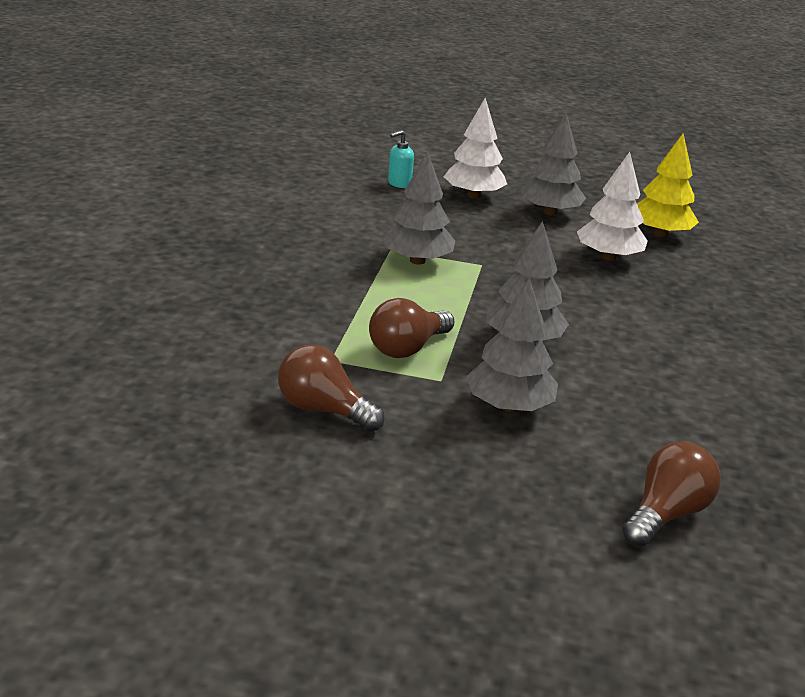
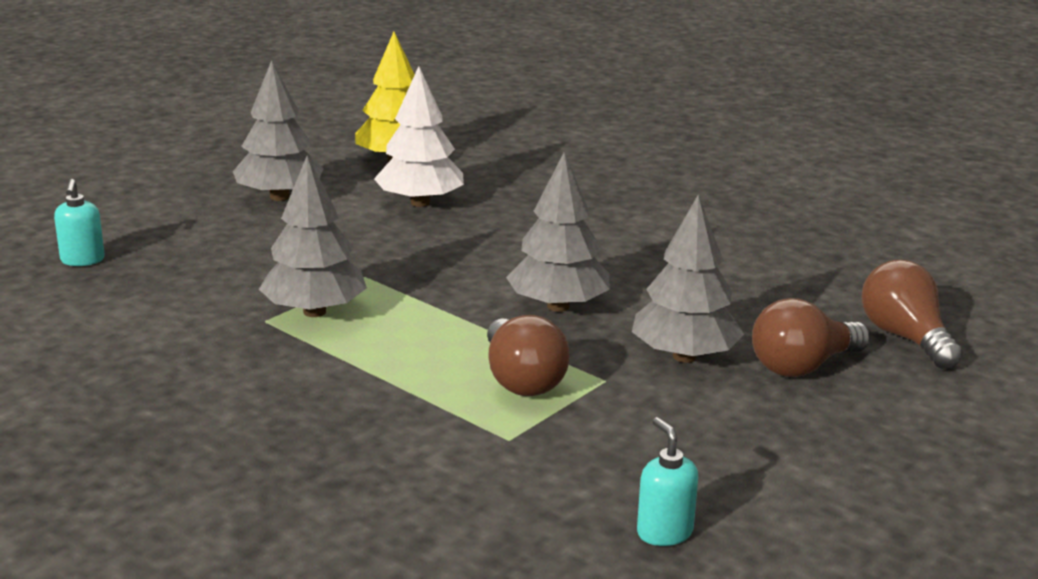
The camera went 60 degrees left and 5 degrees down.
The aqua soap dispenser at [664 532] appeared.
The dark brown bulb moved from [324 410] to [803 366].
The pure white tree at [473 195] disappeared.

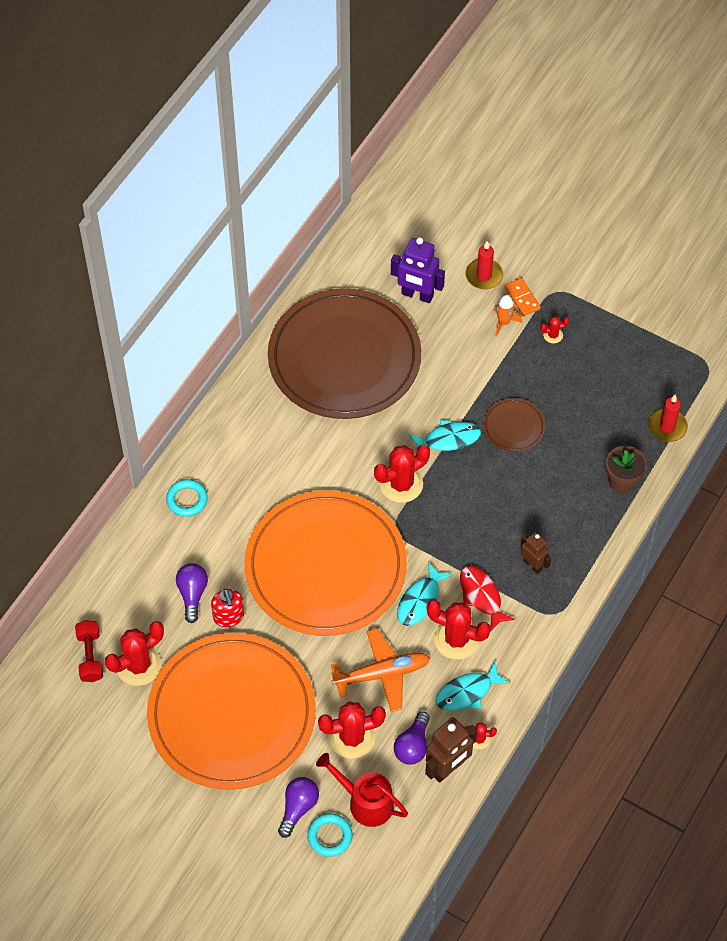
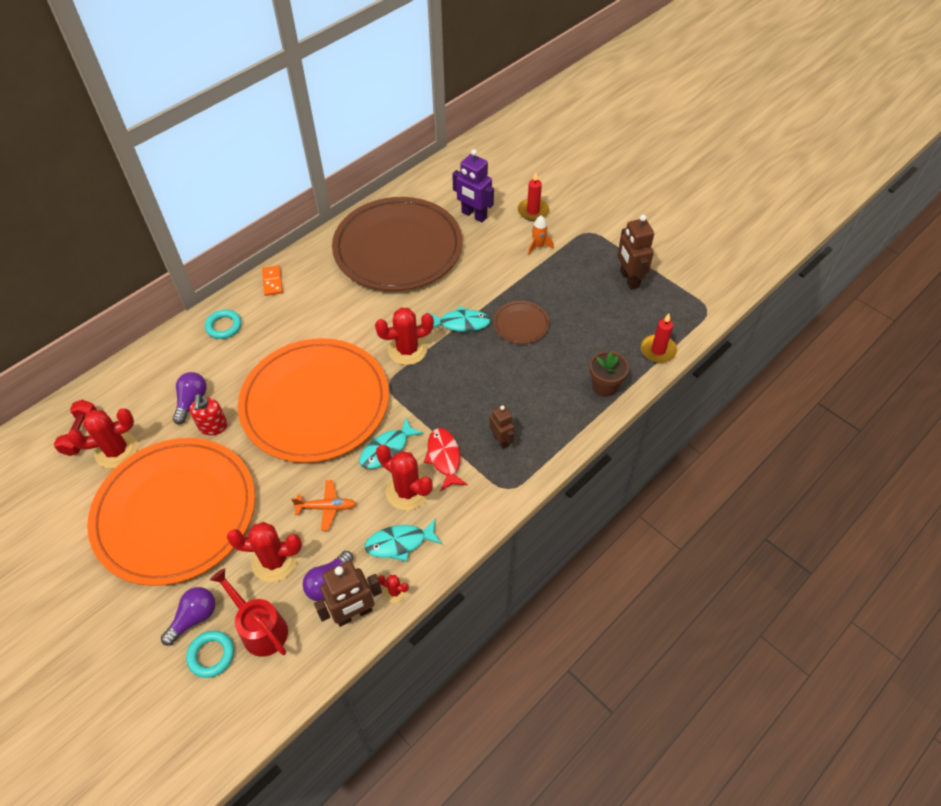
The camera went 15 degrees right and 5 degrees down.
The orange-coloured domino moved from [522 298] to [272 282].
The orange-coloured toy plane at [381 674] changed to 0.63 times the size.
The dark brown robot figure at [629 279] appeared.
The scarlet cactus at [553 335] disappeared.

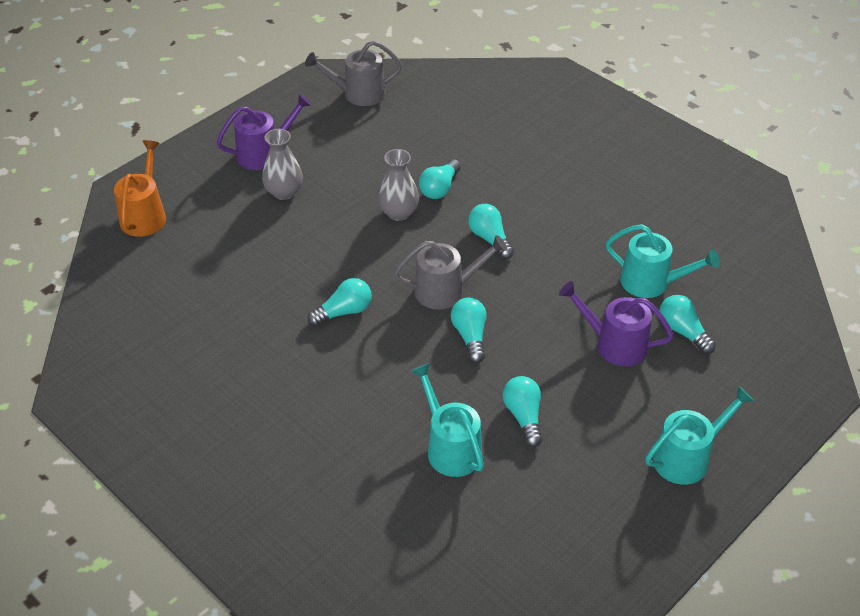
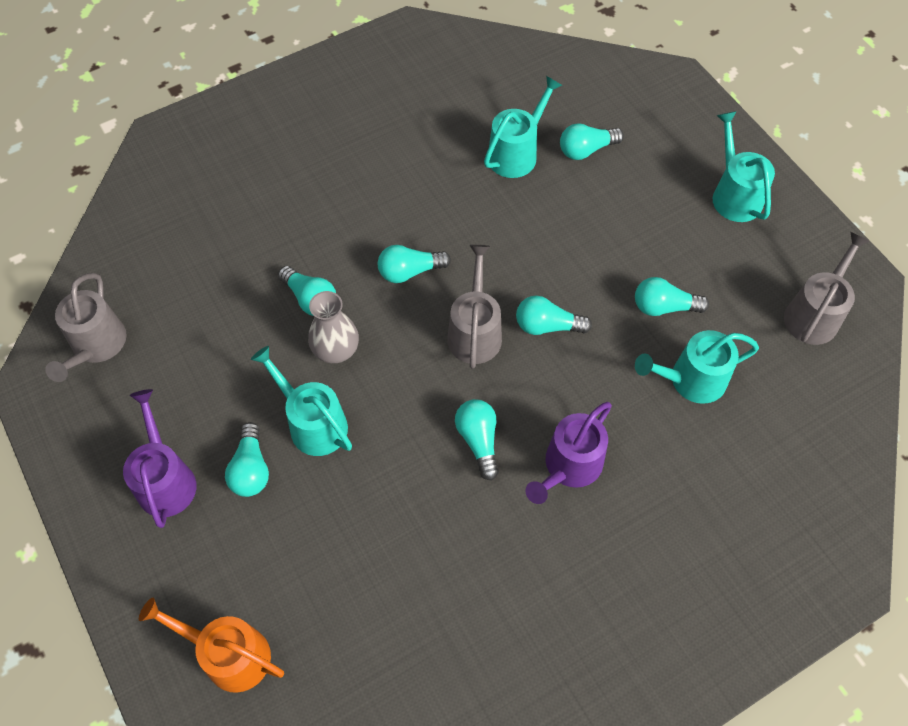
The camera went 75 degrees left and 15 degrees up.
The gray flower vase at [284 192] was replaced by the aqua bulb at [251 469].
The aqua watering pot at [313 423] appeared.
The royal purple watering pot moved from [615 344] to [569 466].
The gray watering pot at [814 314] appeared.

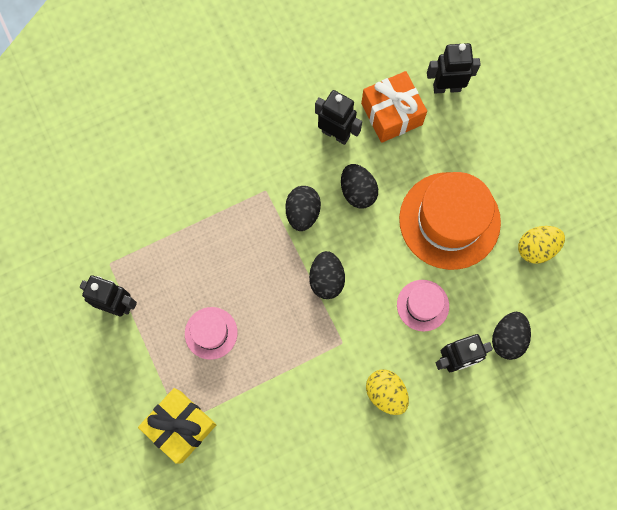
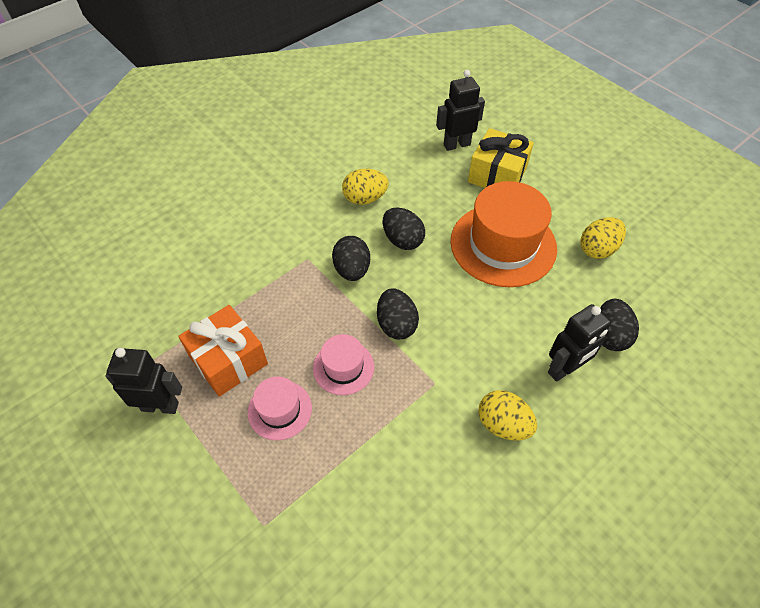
The camera went 15 degrees left and 20 degrees down.
The orange-coloured wrapped gift moved from [391 114] to [228 360].
The rosy top hat moved from [422 305] to [343 367].
The ebony robot figure at [336 134] was replaced by the golden egg shape at [365 198].
The golden wrapped gift moved from [180 426] to [497 175].

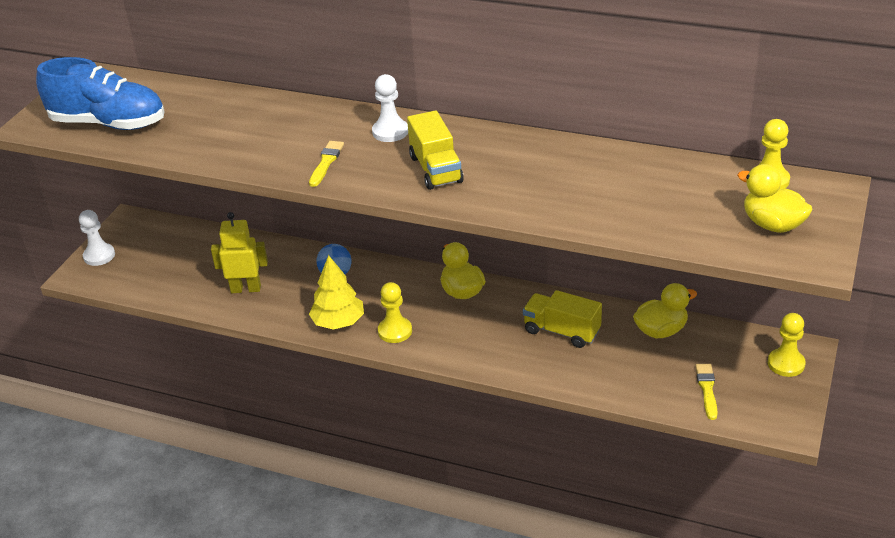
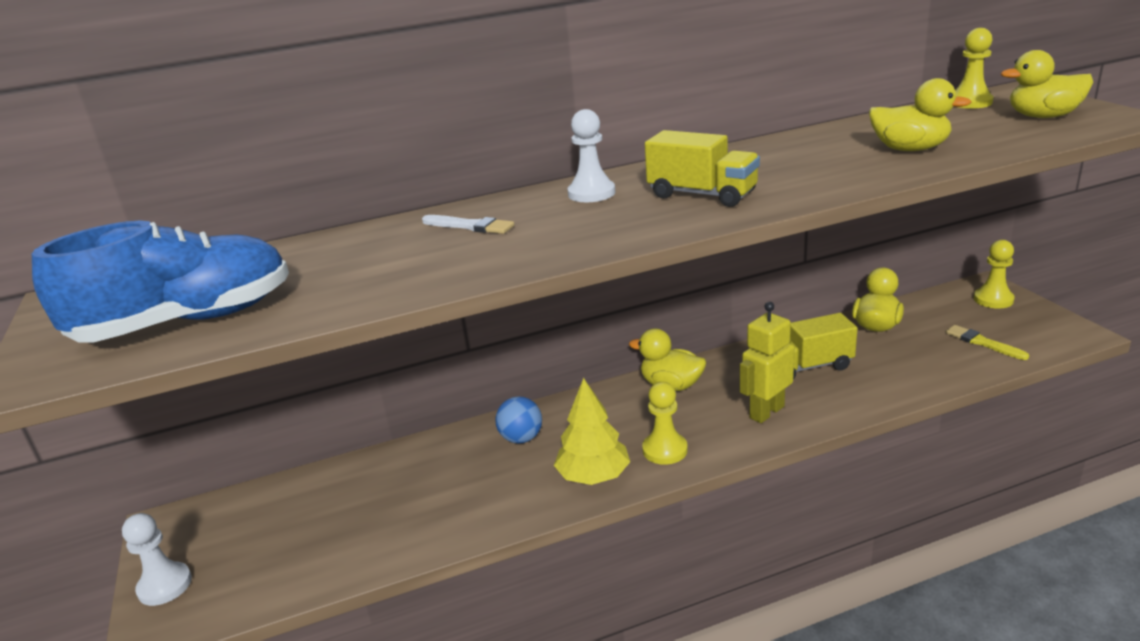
The camera went 40 degrees left and 10 degrees down.
The pure white paintbrush at [470 226] appeared.
The golden robot figure moved from [246 289] to [766 412].
The golden toy duck at [909 149] appeared.
The golden paintbrush at [326 162] disappeared.

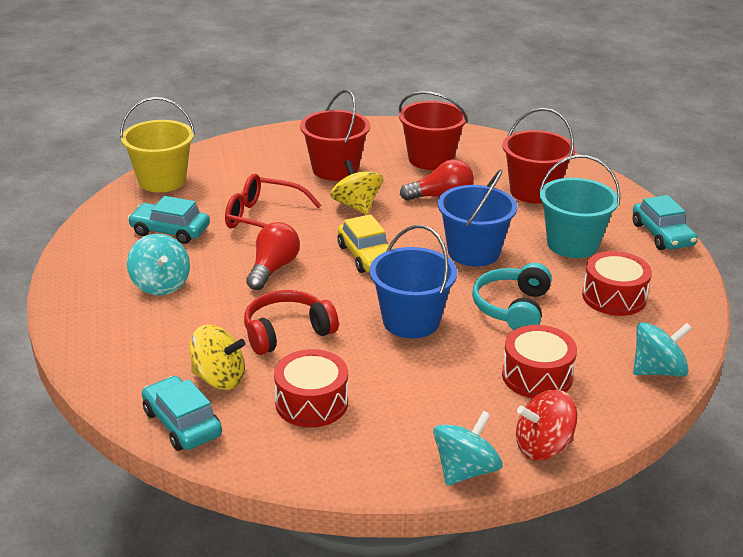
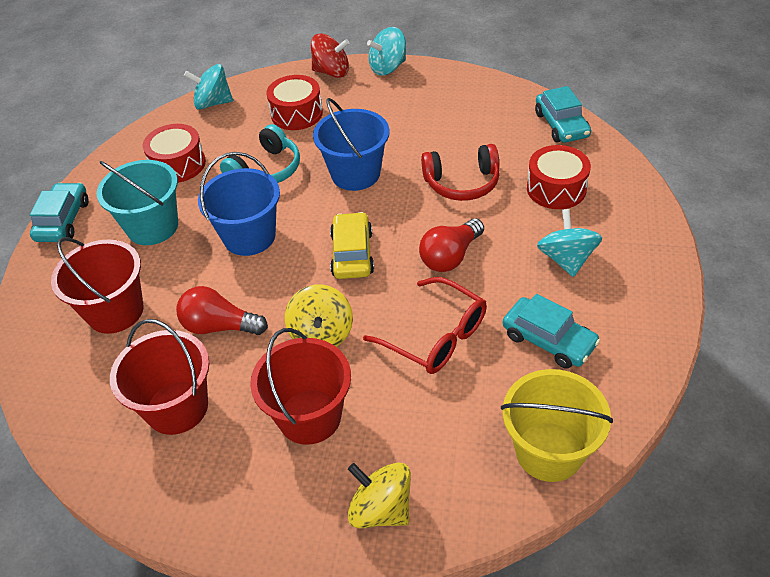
The camera went 155 degrees left and 15 degrees up.
The golden spinning top moved from [219 378] to [381 509].
The scarlet snare drum moved from [311 403] to [556 189].

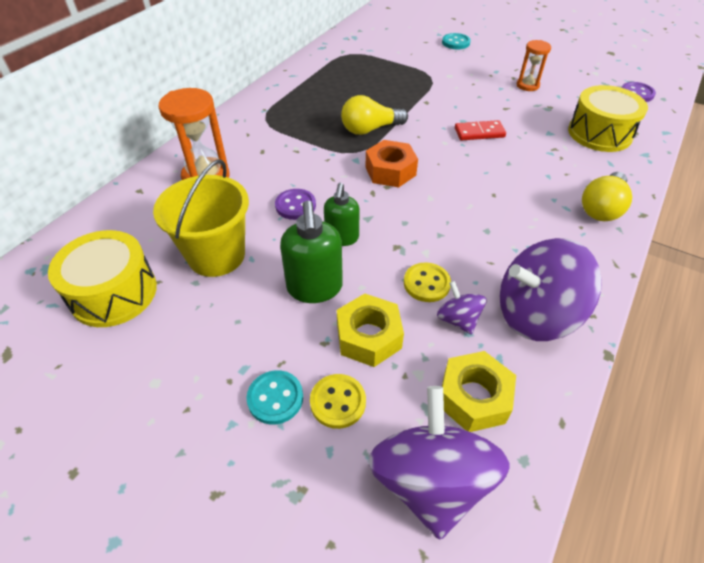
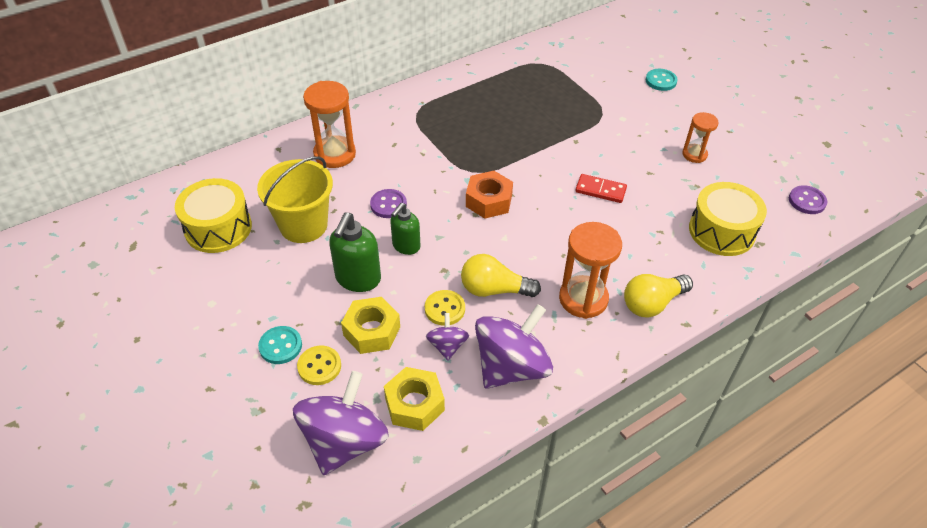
The camera went 25 degrees right and 0 degrees up.
The golden bulb moved from [370 129] to [494 289].
The royal purple spinning top at [535 314] turned 120 degrees clockwise.
The orange-coloured hourglass at [583 299] appeared.

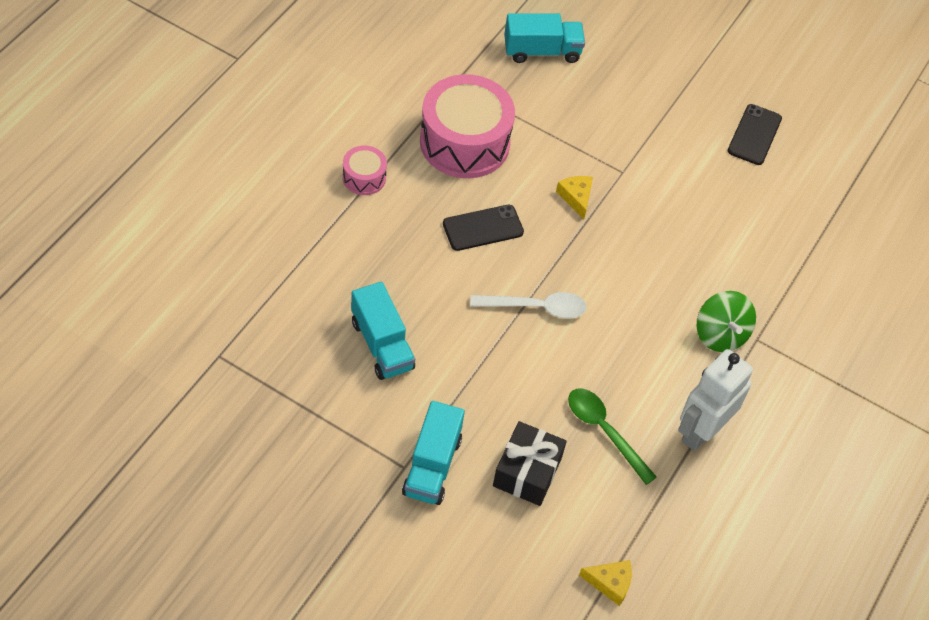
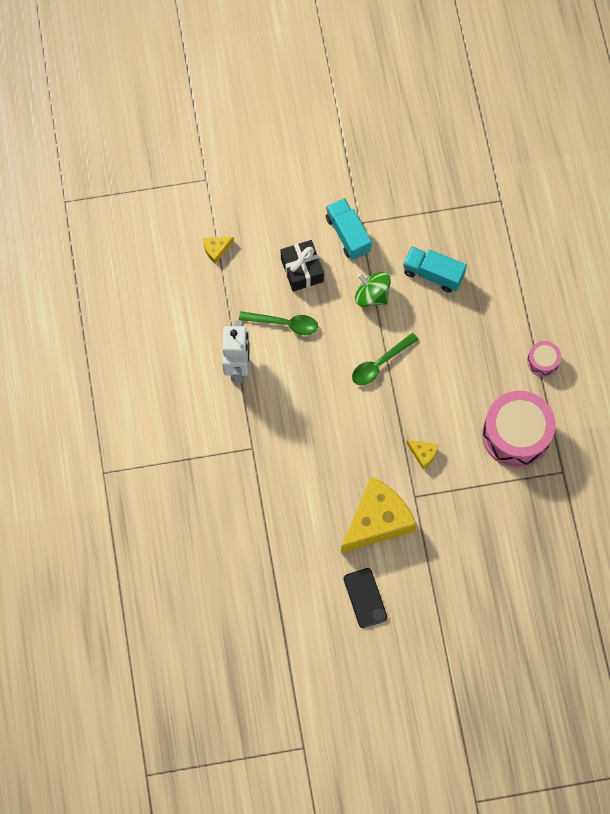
The camera went 145 degrees right and 15 degrees up.
The golden cheese at [377 520] appeared.
The pure white teaspoon at [536 307] became the emerald teaspoon at [380 364].
The emerald spinning top moved from [720 334] to [372 295].
The ebony phone at [483 228] disappeared.
The aqua lorry at [542 51] disappeared.

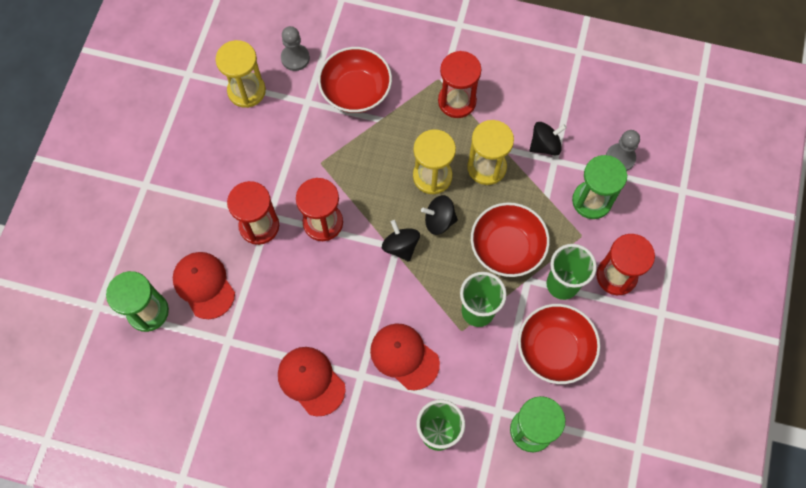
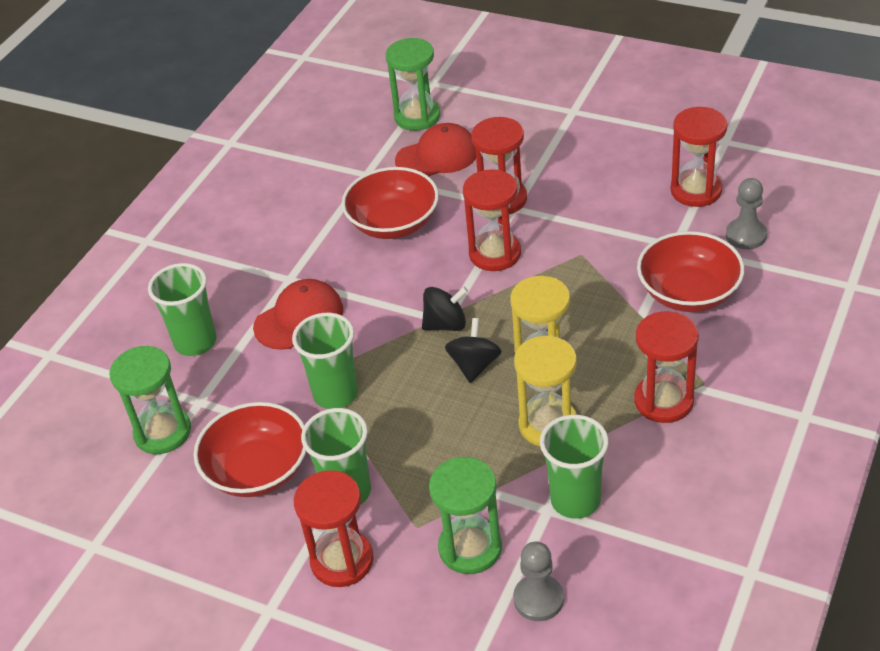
The camera went 105 degrees right and 25 degrees down.
The scarlet bowl moved from [507 248] to [393 223].
The ebony spinning top at [545 145] was replaced by the emerald beaker at [575 500].
The golden hourglass at [246 91] became the scarlet hourglass at [696 190].
The scarlet baseball cap at [311 381] disappeared.

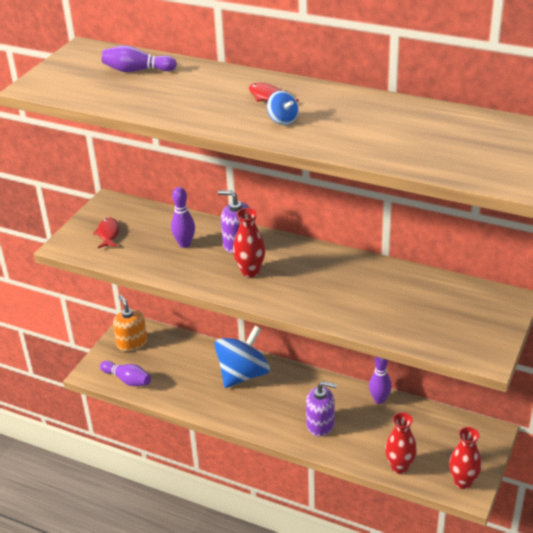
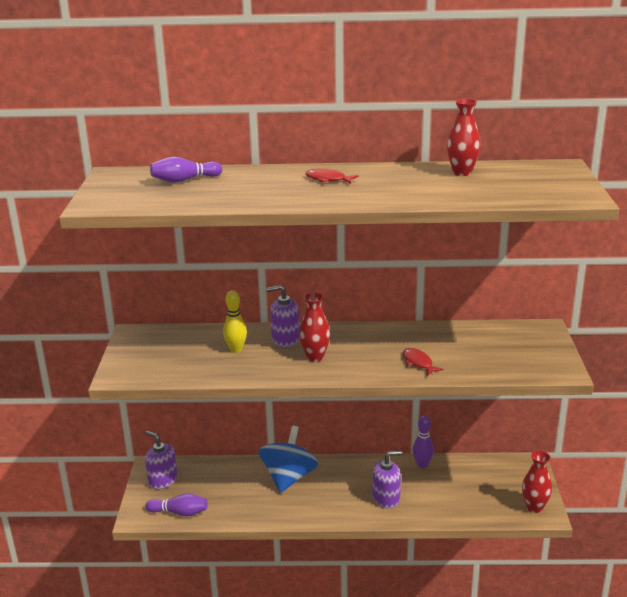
The camera went 25 degrees left and 10 degrees down.
The orange-coloured soap dispenser at [132 343] became the royal purple soap dispenser at [163 480].
The royal purple tenpin at [185 244] became the golden tenpin at [236 349].
The scarlet toy fish moved from [108 234] to [418 363].
The scarlet flower vase moved from [399 467] to [462 173].
The cobalt spinning top at [283 120] disappeared.

